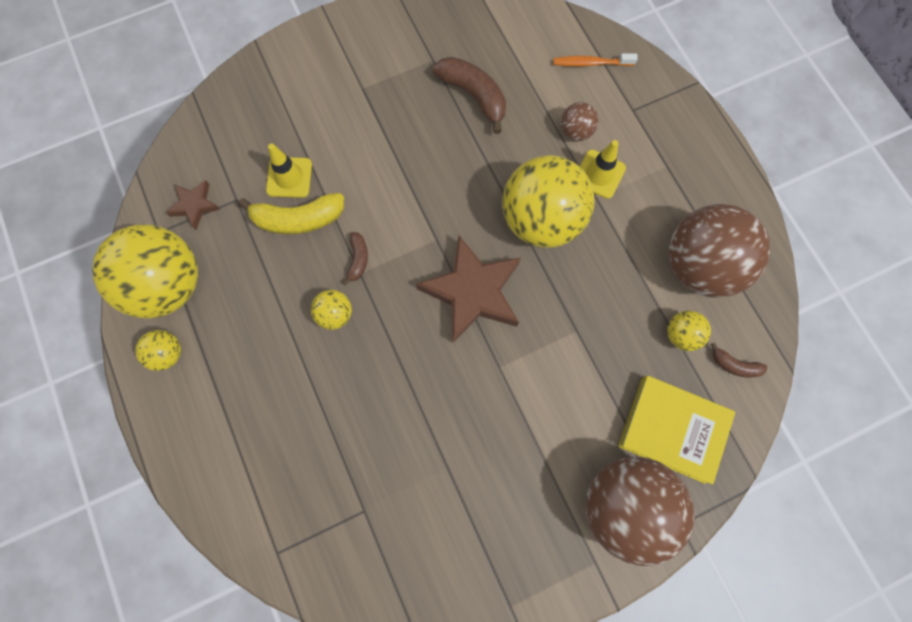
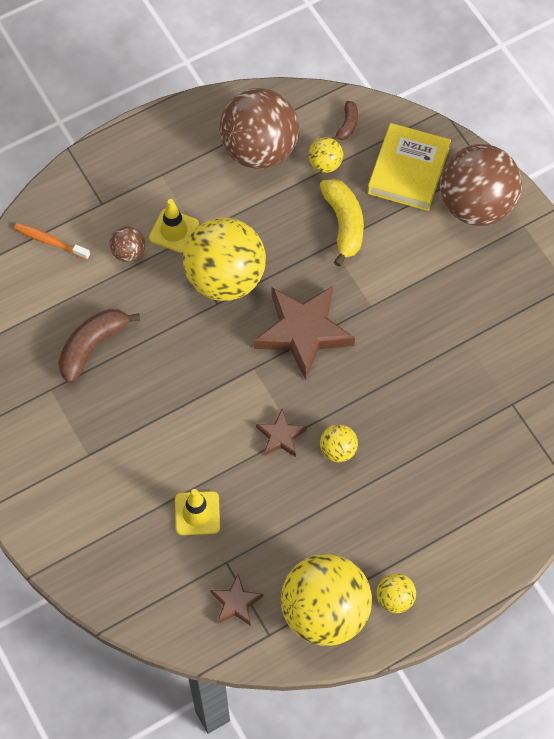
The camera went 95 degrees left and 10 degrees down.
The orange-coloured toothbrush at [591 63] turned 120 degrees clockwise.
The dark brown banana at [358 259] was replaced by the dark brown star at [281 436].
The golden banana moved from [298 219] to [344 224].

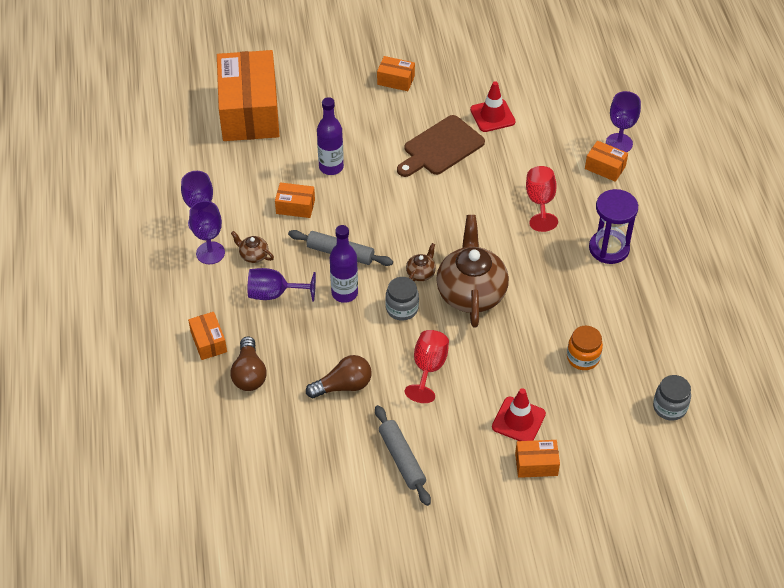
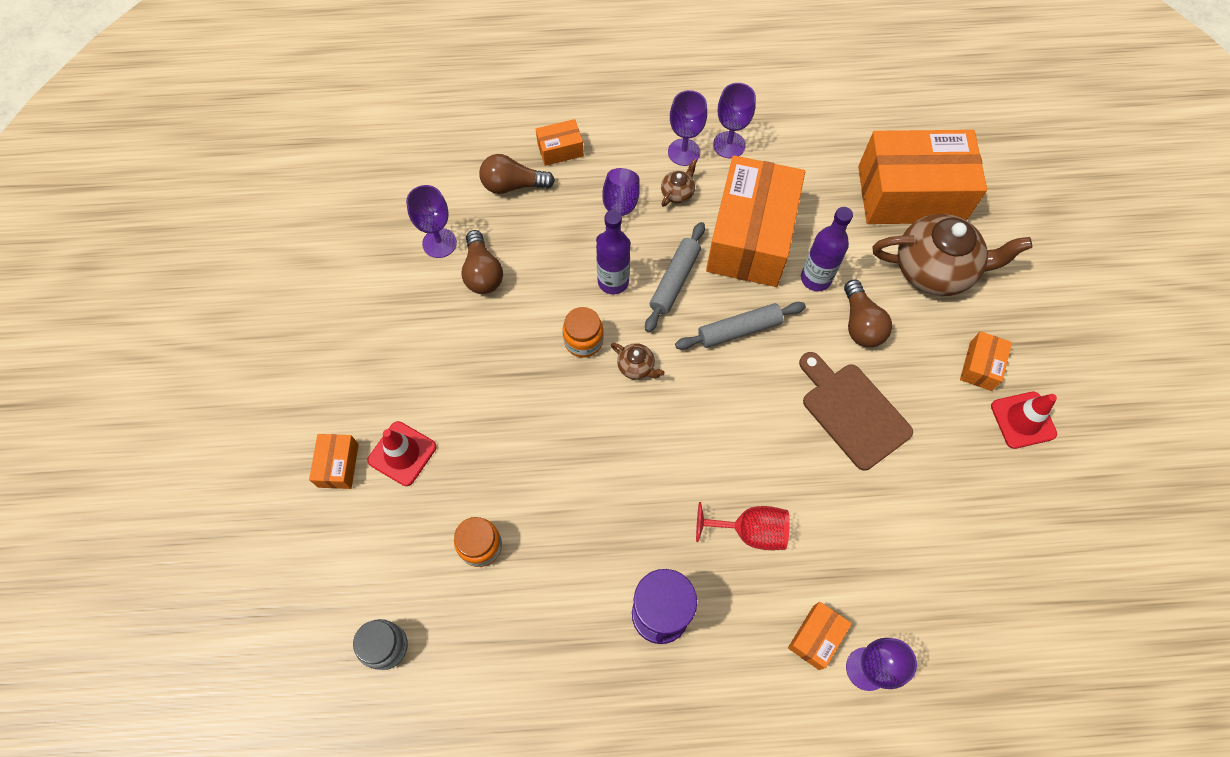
The camera went 95 degrees right and 15 degrees up.
The royal purple wine glass at [439 243] appeared.
The gray preserve jar at [402 309] became the orange-coloured preserve jar at [583 341].
The gray rolling pin moved from [402 459] to [739 330].
The orange-coloured box at [295 206] changed to 2.36 times the size.
The dark brown bulb at [860 324] appeared.
The dark brown tea pot moved from [471 293] to [934 269].
The scarlet traffic cone moved from [492 116] to [1023 420].
The scarlet wine glass at [428 368] disappeared.

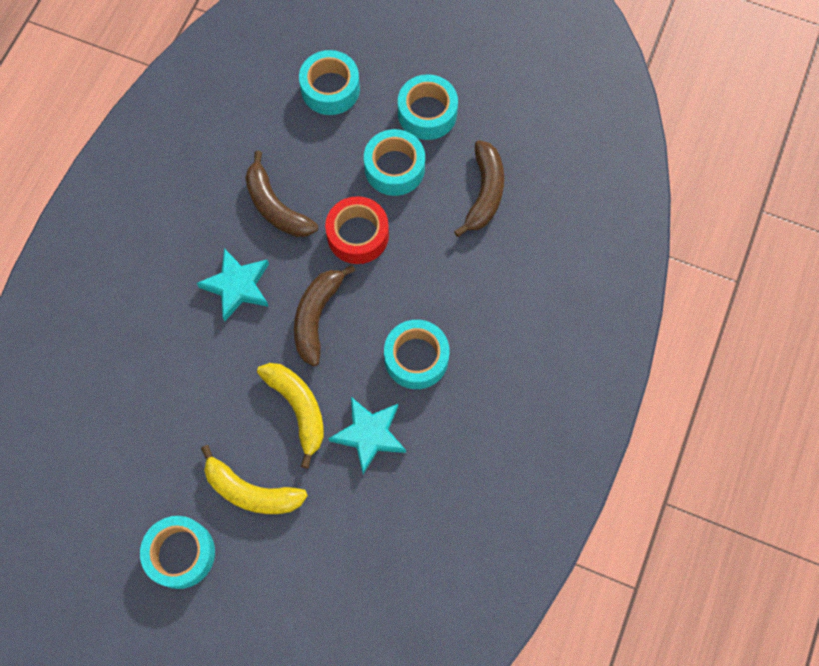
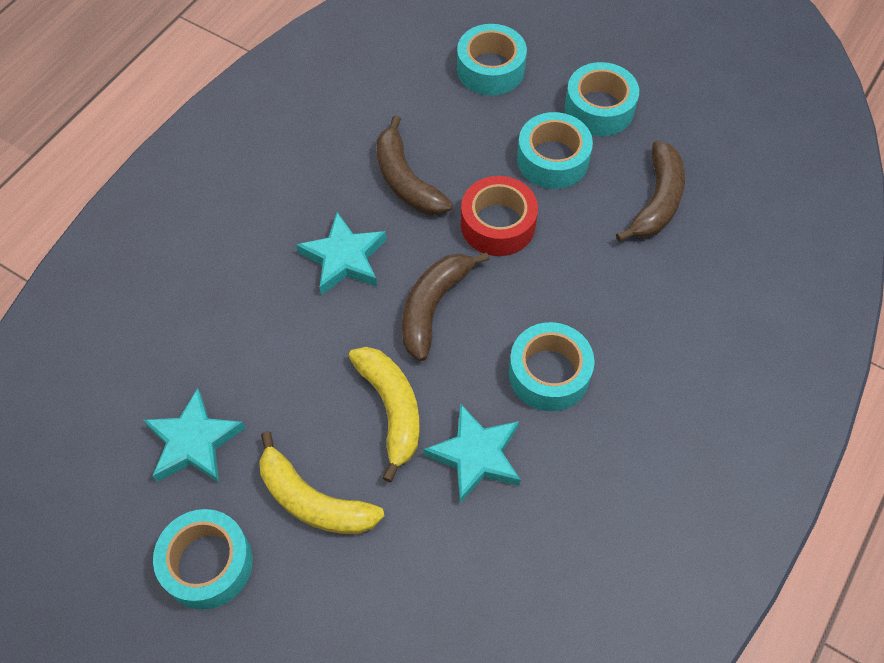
The camera went 10 degrees right and 10 degrees down.
The aqua star at [194 442] appeared.

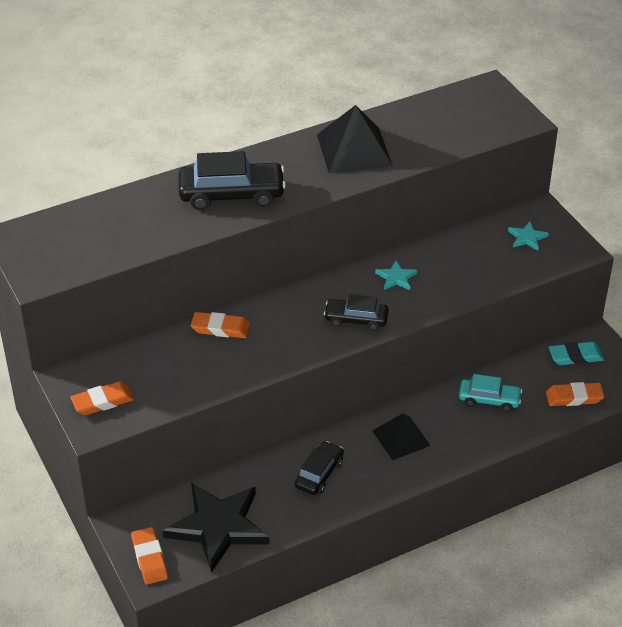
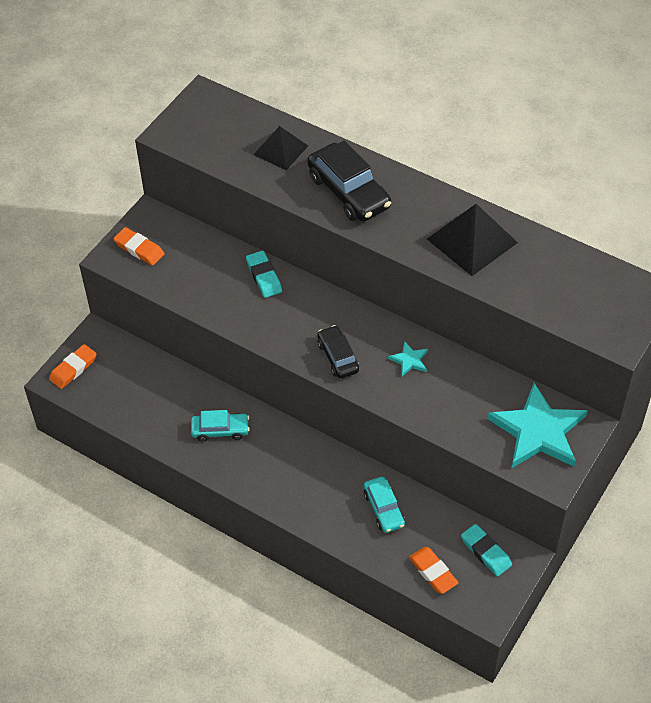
The camera went 60 degrees right and 10 degrees up.
The ebony automobile at [319 474] became the aqua automobile at [220 430].
The orange-coloured eraser at [220 328] became the aqua eraser at [264 276].
The ebony pyramid moved from [401 438] to [280 150].
The aqua star at [527 238] changed to 2.33 times the size.
The ebony star at [218 527] disappeared.

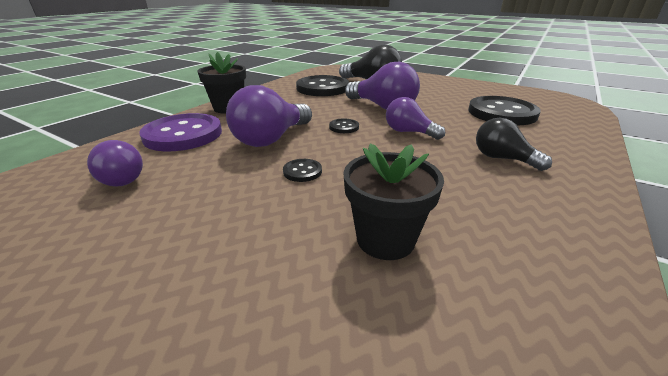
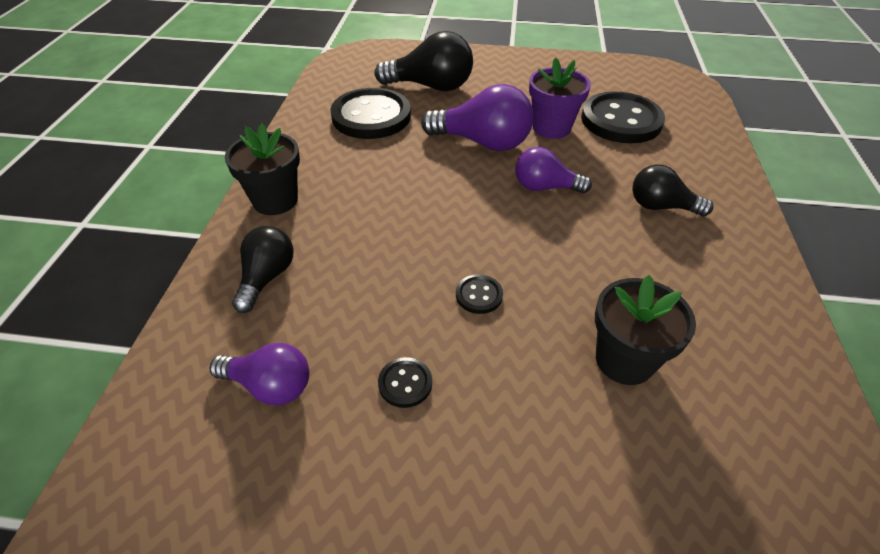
The camera went 25 degrees left and 15 degrees up.
The royal purple button at [183 135] was replaced by the ebony bulb at [267 277].
The ebony button moved from [344 127] to [405 383].
The royal purple potted plant at [551 128] appeared.
The royal purple bulb at [271 139] disappeared.

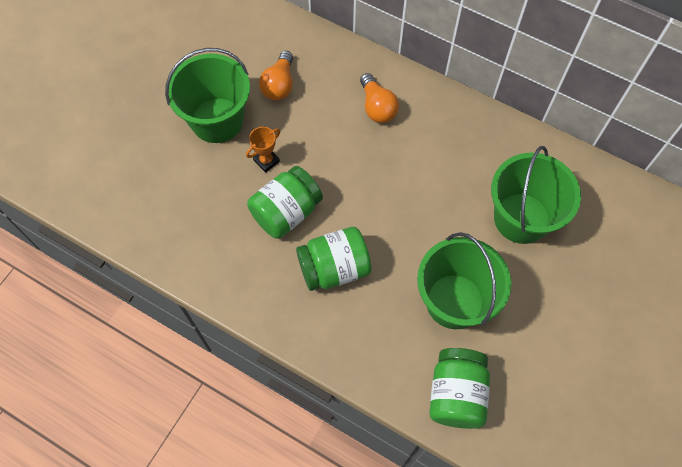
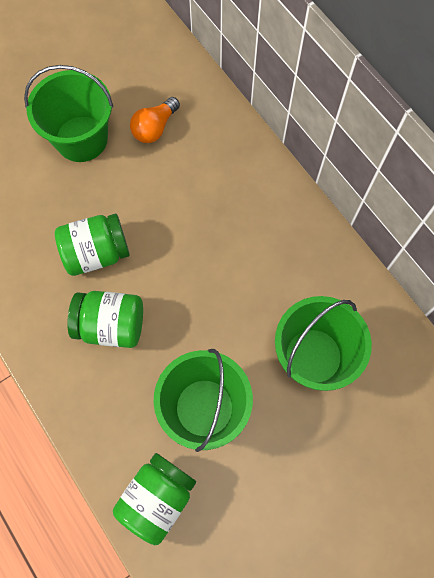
The camera went 25 degrees right and 5 degrees up.
The orange-coloured trophy at [266 161] disappeared.
The orange-coloured bulb at [377 107] disappeared.

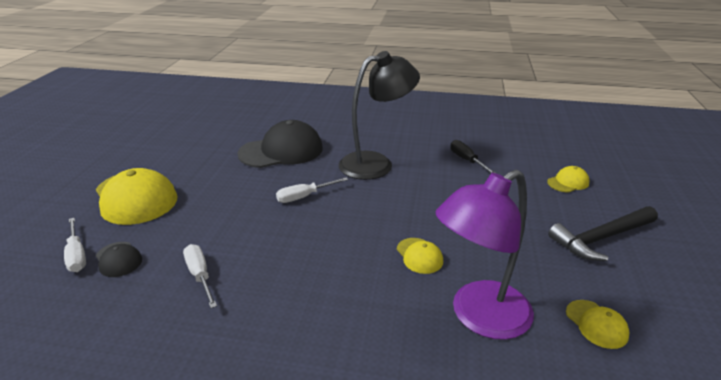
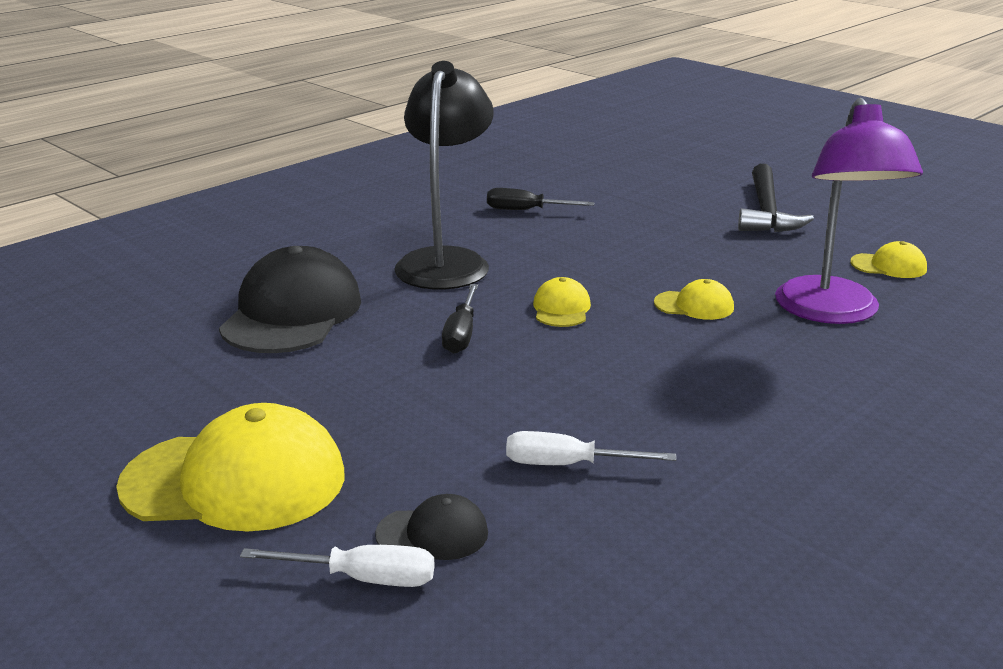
The camera went 55 degrees left and 5 degrees down.
The pure white hand screwdriver at [304 197] became the ebony hand screwdriver at [461 334].
The golden baseball cap moved from [568 182] to [561 309].

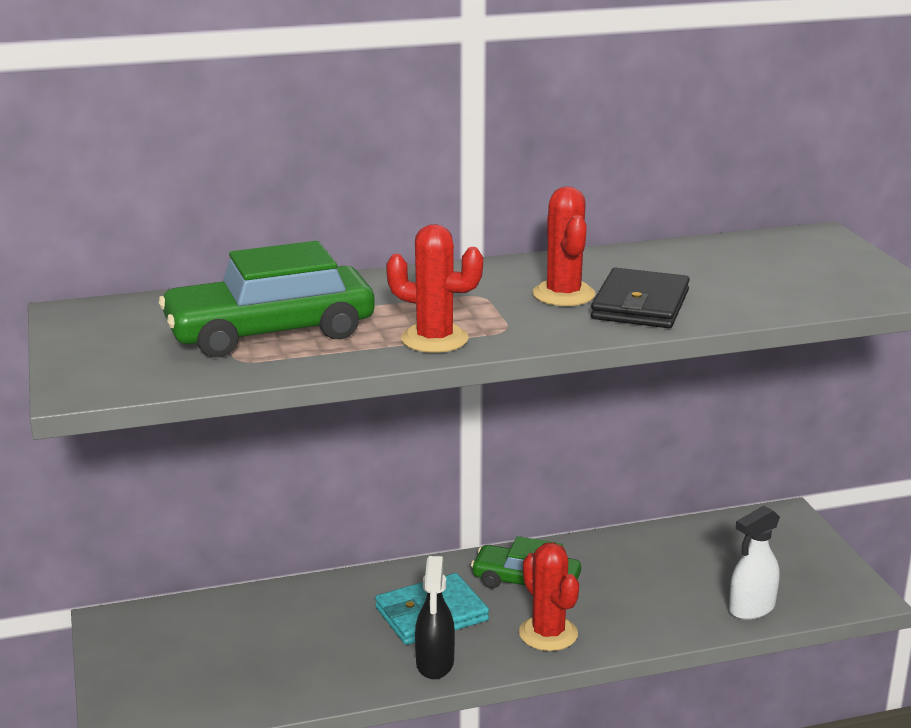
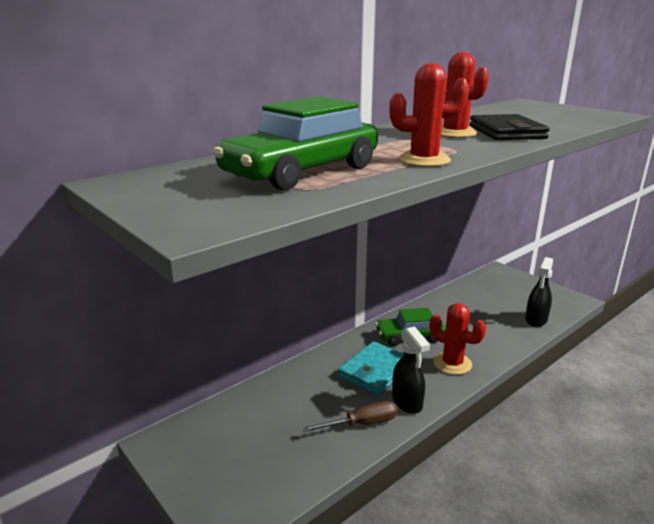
The camera went 25 degrees left and 0 degrees up.
The dark brown hand screwdriver at [361 424] appeared.
The pure white spray cleaner at [751 608] became the ebony spray cleaner at [536 320].

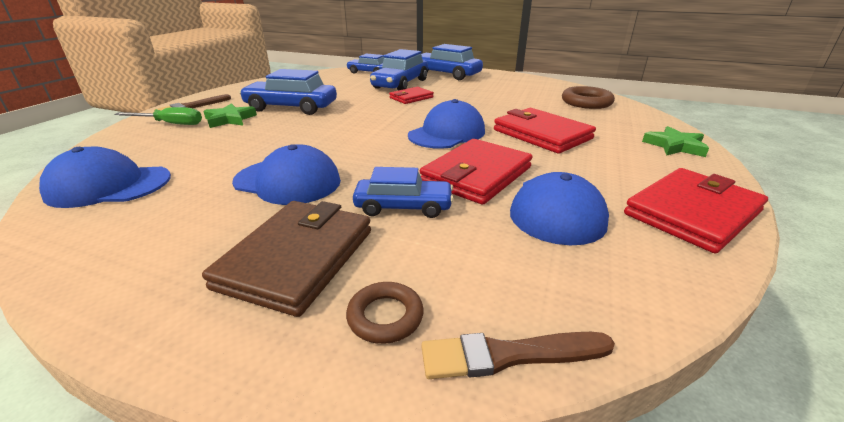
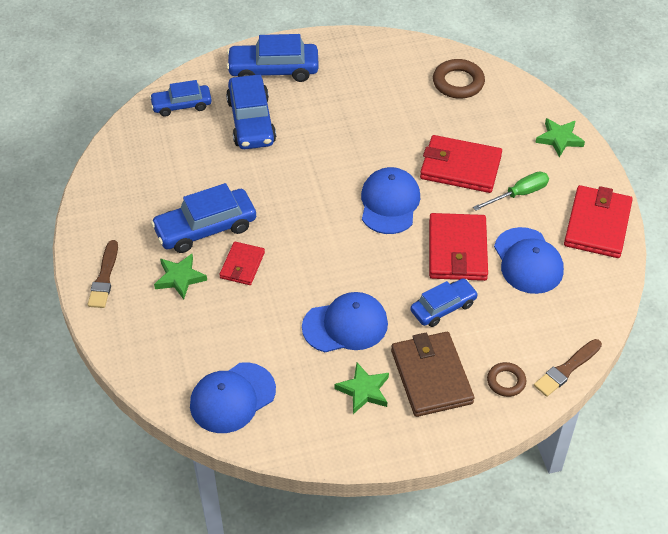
The camera went 35 degrees left and 20 degrees up.
The scarlet card wallet moved from [411 98] to [242 265].
The emerald star at [364 390] appeared.
The emerald hand screwdriver moved from [170 124] to [519 194].

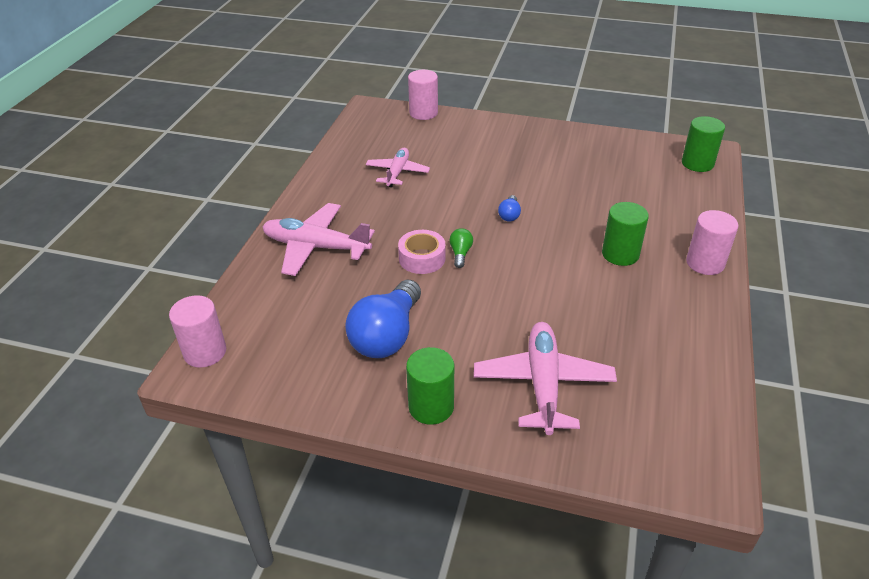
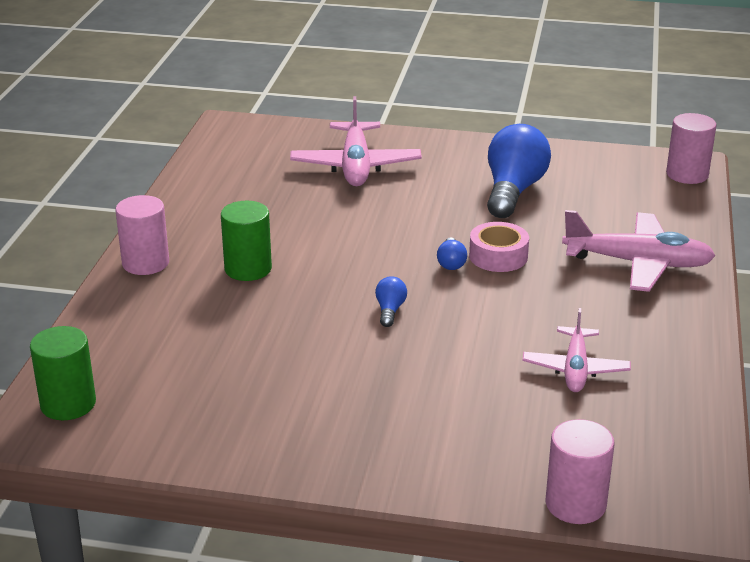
The camera went 175 degrees right and 10 degrees down.
The emerald bulb at [460 253] became the cobalt bulb at [451 263].
The emerald cylinder shape at [431 407] disappeared.

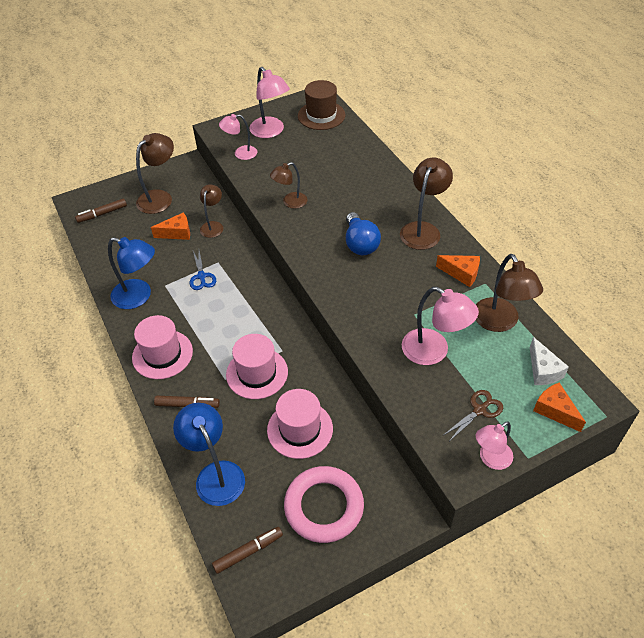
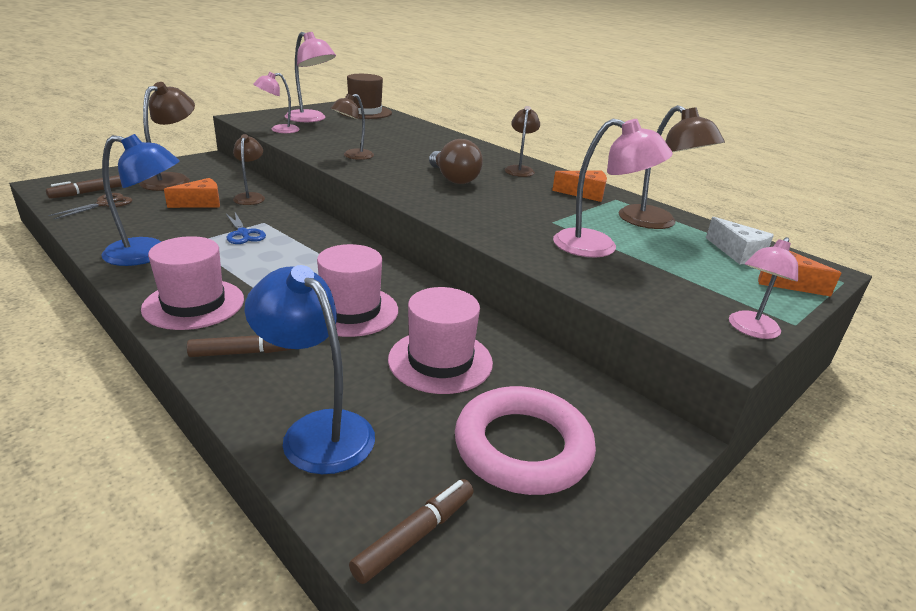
The camera went 20 degrees left and 20 degrees down.
The dark brown scissors moved from [479 410] to [105 204].
The cobalt bulb at [360 244] became the dark brown bulb at [453 179].
The dark brown lamp at [423 230] changed to 0.64 times the size.

